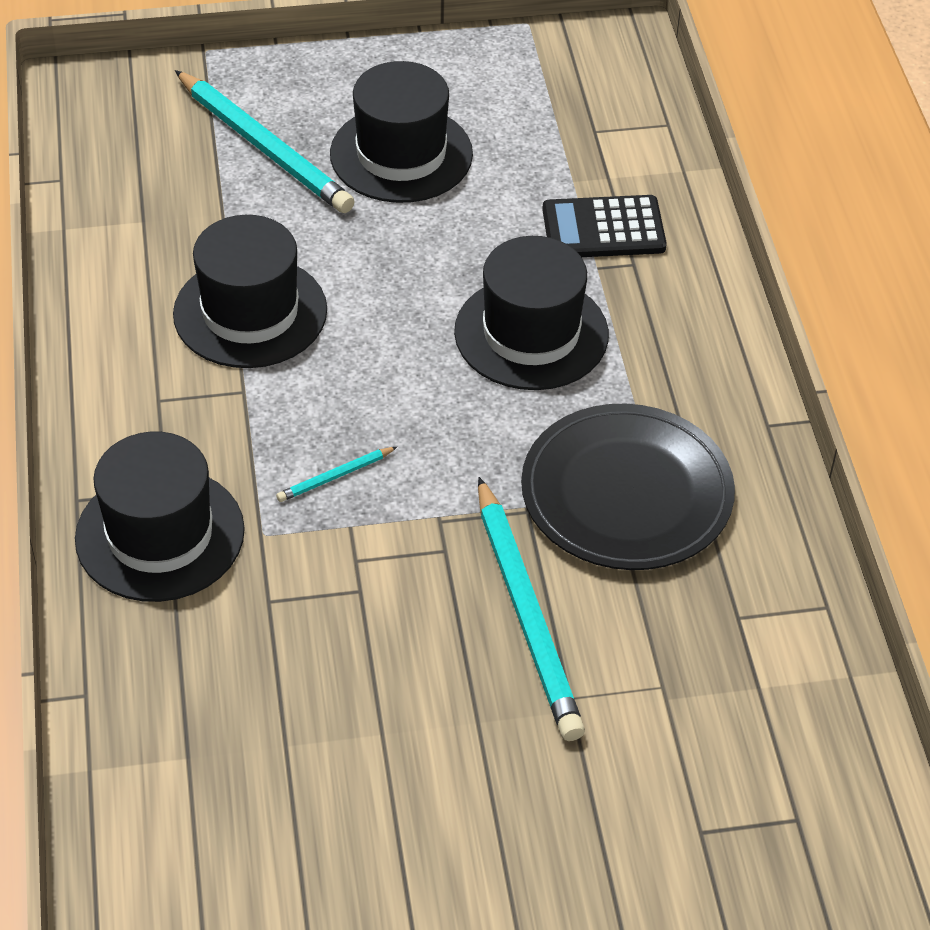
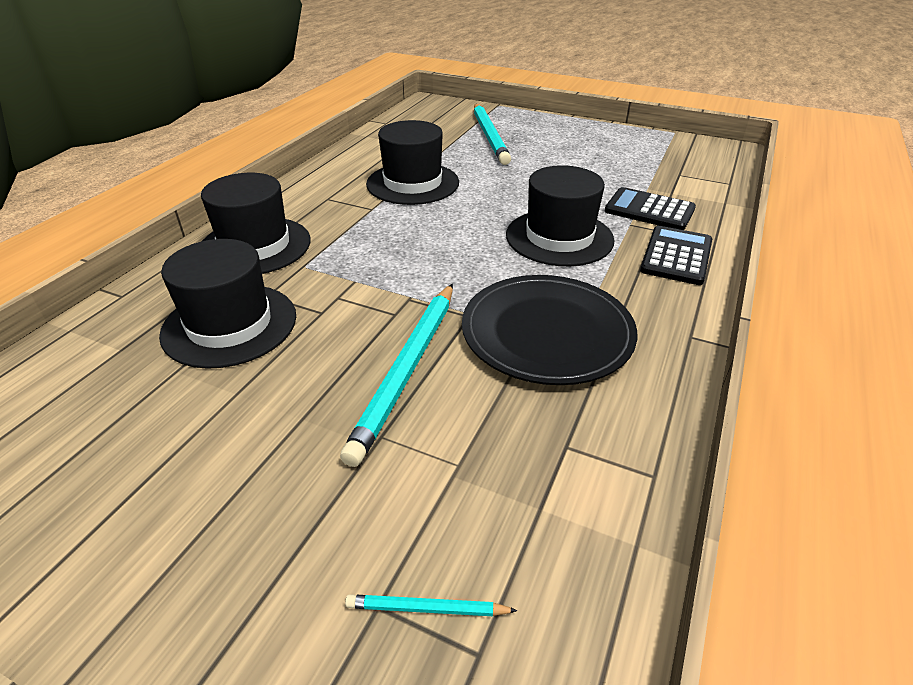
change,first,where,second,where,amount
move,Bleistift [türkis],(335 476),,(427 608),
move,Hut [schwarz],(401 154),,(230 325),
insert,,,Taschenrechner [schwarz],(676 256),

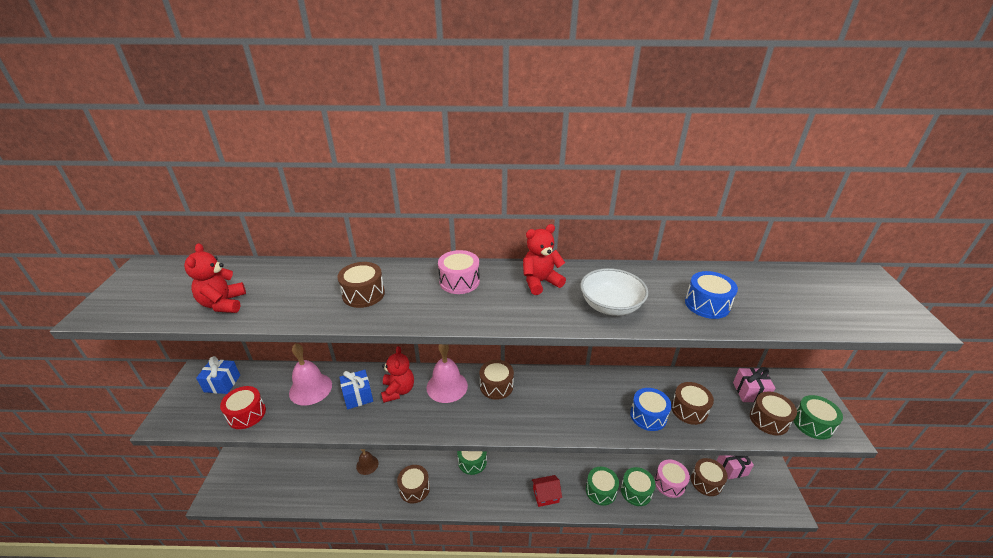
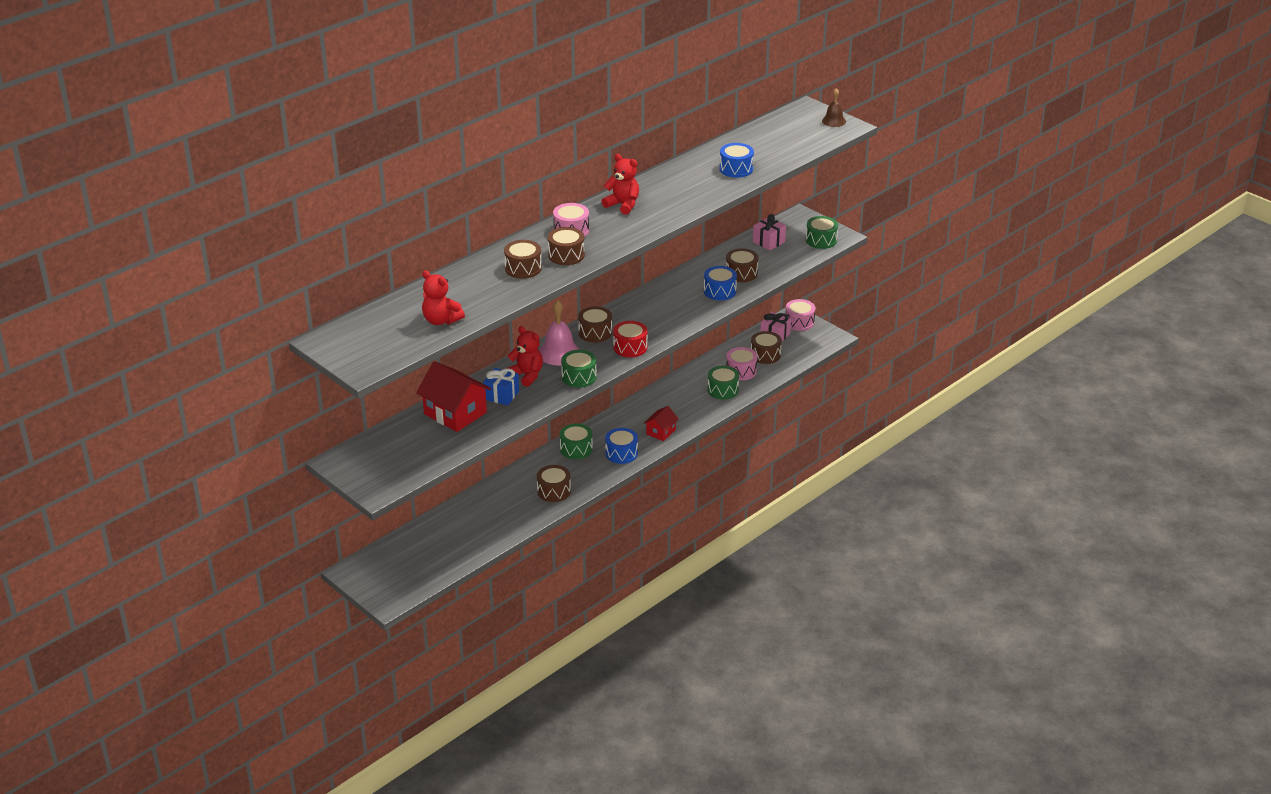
change,first,where,second,where,amount
delete,Geschenk [blau],(222 383),,,
move,Trommel [rot],(246 414),,(630 347),
replace,Glocke [rosa],(310 388),Haus [rot],(455 413),
move,Glocke [braun],(367 464),,(834 121),
rotate,Teddybär [rot],(540 282),,(623 205),105 degrees clockwise
delete,Schüssel [weiß],(610 306),,,
move,Trommel [grün],(600 490),,(579 377),
move,Trommel [braun],(769 420),,(566 255),
insert,,,Trommel [blau],(621 453),
insert,,,Trommel [rosa],(799 322),

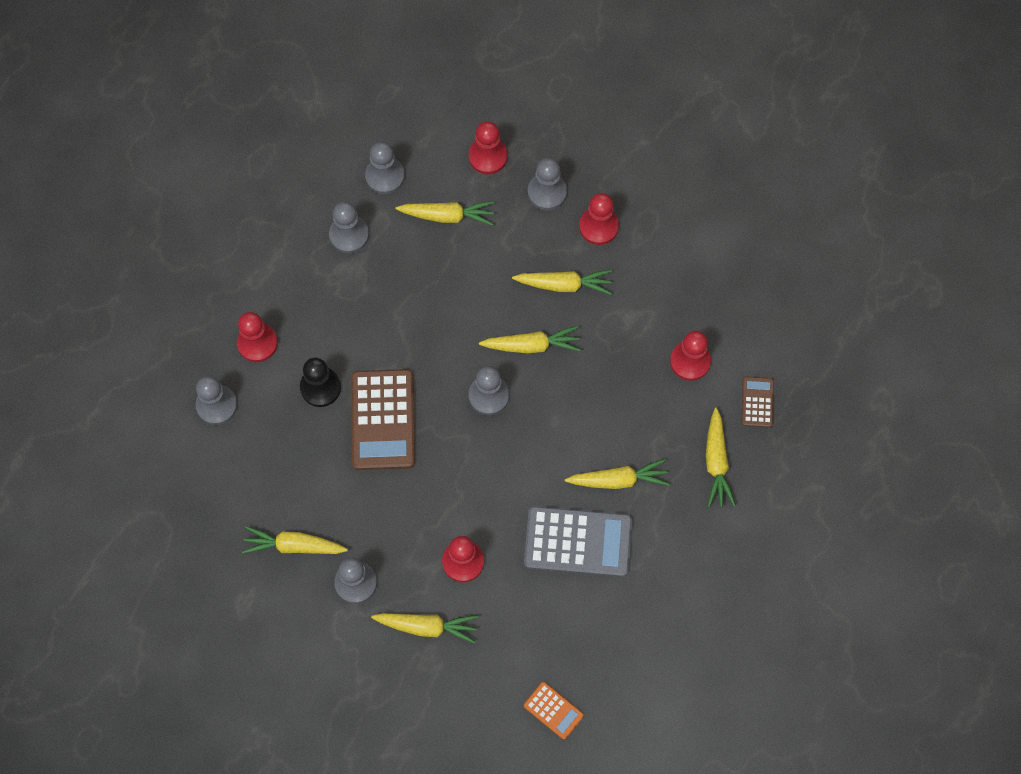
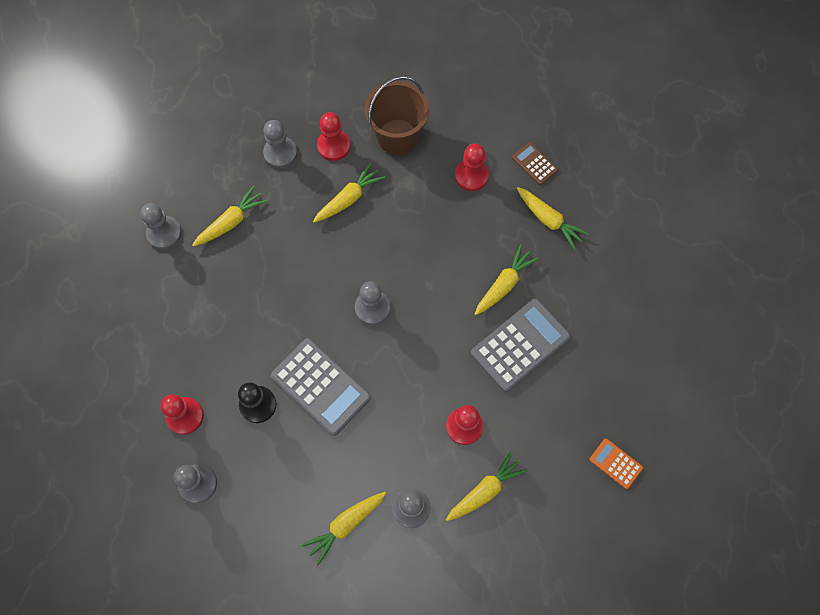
change,first,where,second,where,amount
delete,Bauer [grau],(349 235),,,
recolor,Taschenrechner [braun],(383 420),Taschenrechner [grau],(320 386),
delete,Bauer [rot],(488 156),,,
delete,Karotte [gelb],(532 345),,,
rotate,Taschenrechner [orange],(553 710),,(615 463),135 degrees counterclockwise
insert,,,Eimer [braun],(397 137),

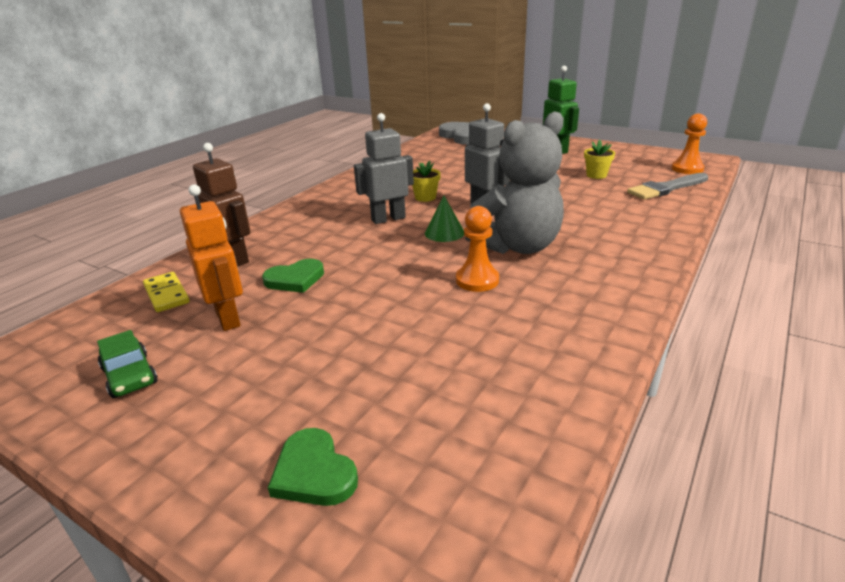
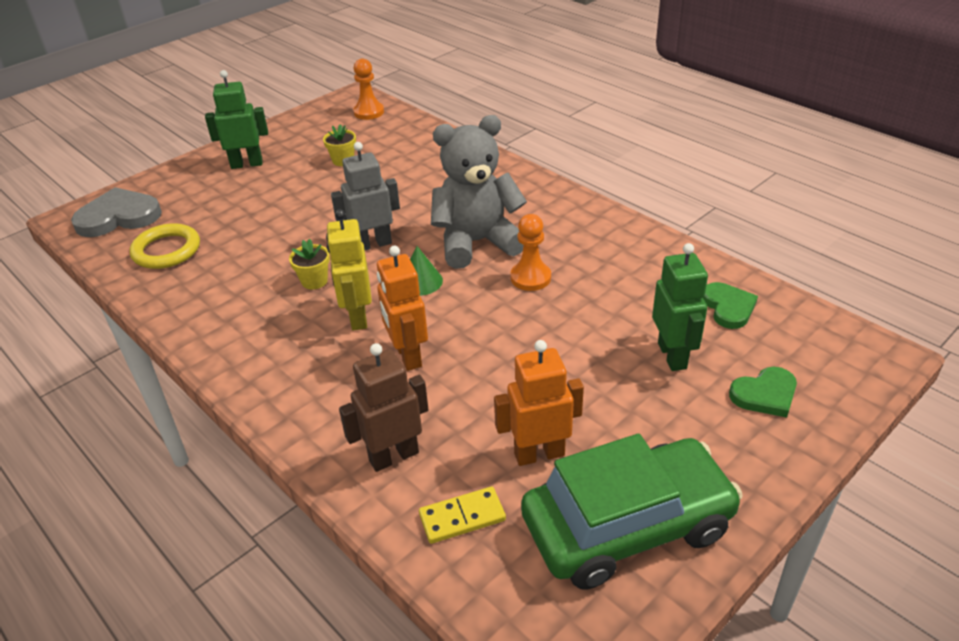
change,first,where,second,where,amount
resize,Auto [grün],(130 376),,(627 525),x2.38
move,Herz [grün],(295 279),,(728 307),
recolor,Roboter [grau],(388 219),Roboter [gelb],(357 317),
rotate,Teddybär [grau],(518 246),,(477 242),90 degrees counterclockwise
delete,Pinsel [grau],(666 188),,,
insert,,,Ring [gelb],(166 250),
insert,,,Roboter [orange],(407 356),
insert,,,Roboter [grün],(672 355),

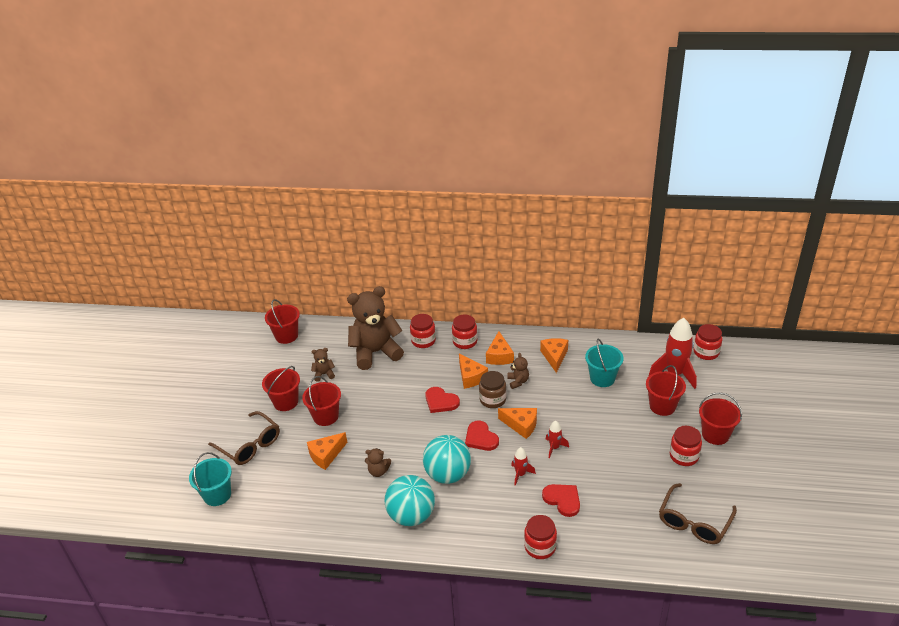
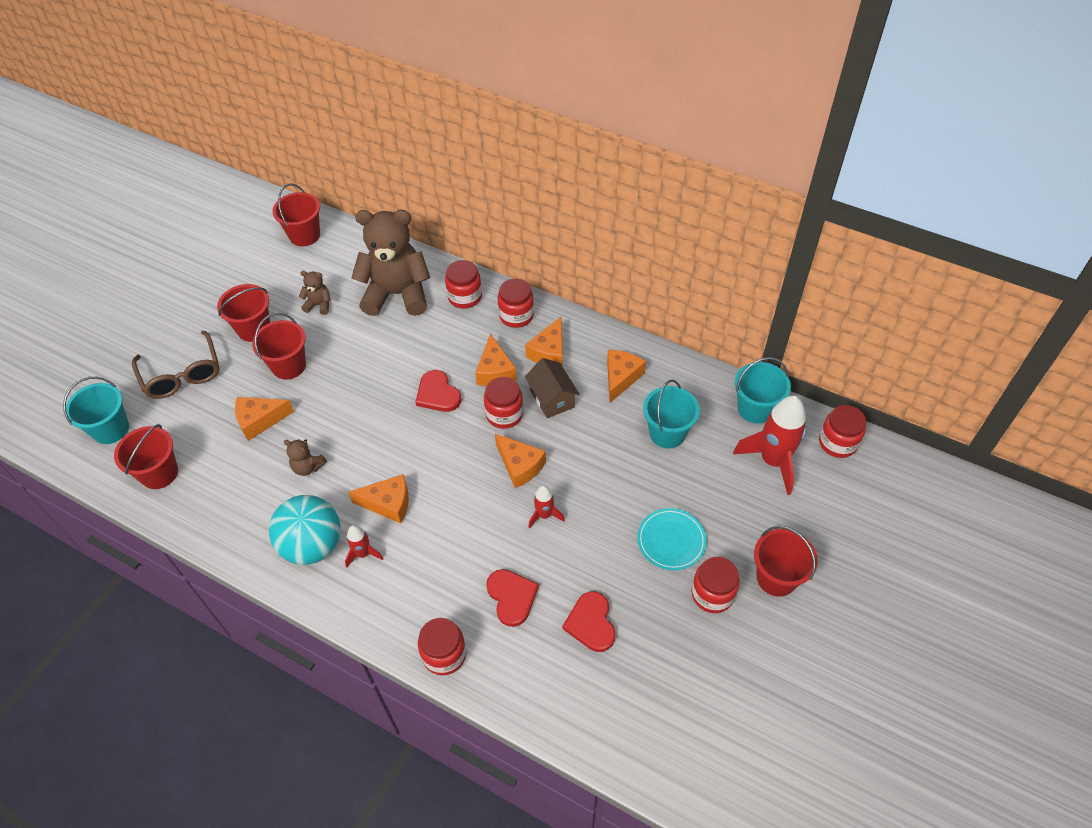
change,first,where,second,where,amount
replace,Ball [türkis],(448 474),Käse [orange],(388 503),
move,Herz [rot],(481 438),,(591 623),
recolor,Einmachglas [braun],(492 399),Einmachglas [rot],(504 414),
replace,Teddybär [braun],(518 381),Haus [braun],(552 398),
move,Rakete [rot],(520 474),,(363 554),
move,Eimer [rot],(662 406),,(159 473),
delete,Brille [braun],(694 522),,,
insert,,,Teller [türkis],(671 540),
insert,,,Eimer [türkis],(755 409),

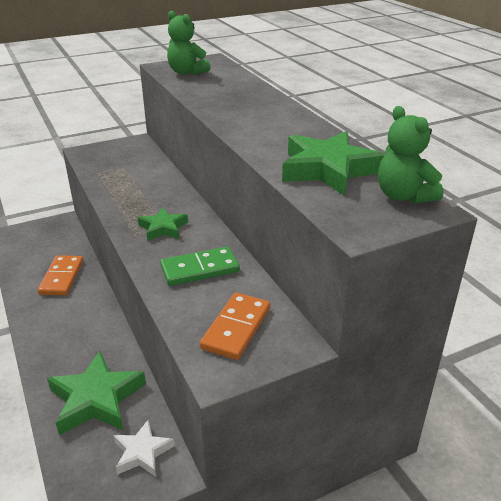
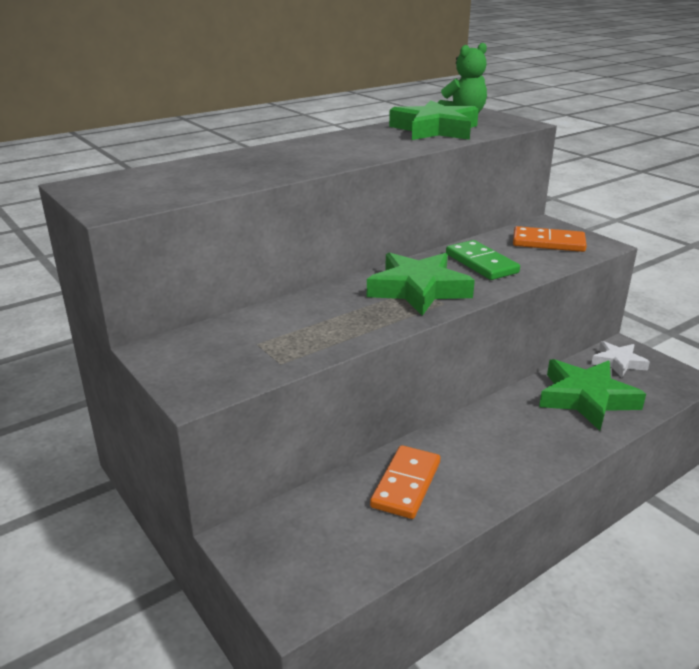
change,first,where,second,where,amount
rotate,Dominostein [orange],(61 277),,(406 484),60 degrees counterclockwise
resize,Stern [grün],(163 228),,(418 290),x1.72
delete,Teddybär [grün],(187 72),,,

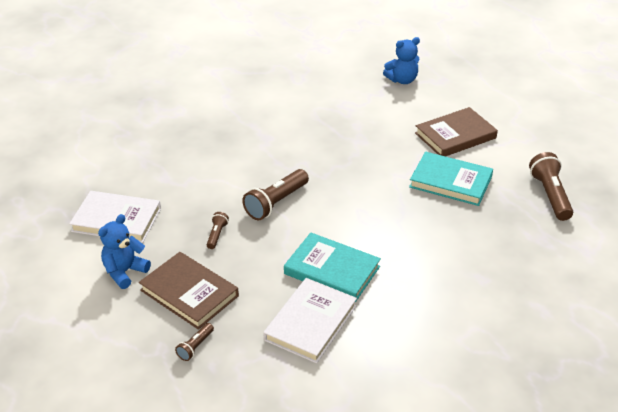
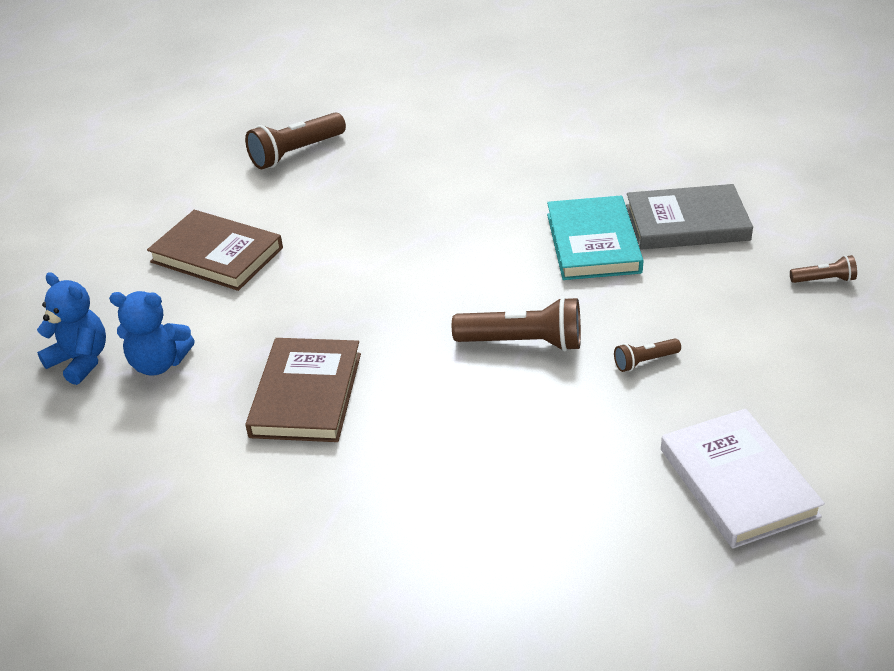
change,first,where,second,where,amount
move,Teddybär [blau],(125 272),,(159 364),
move,Buch [braun],(189 293),,(306 394),
recolor,Buch [weiß],(311 323),Buch [grau],(687 223),
delete,Buch [türkis],(450 182),,,

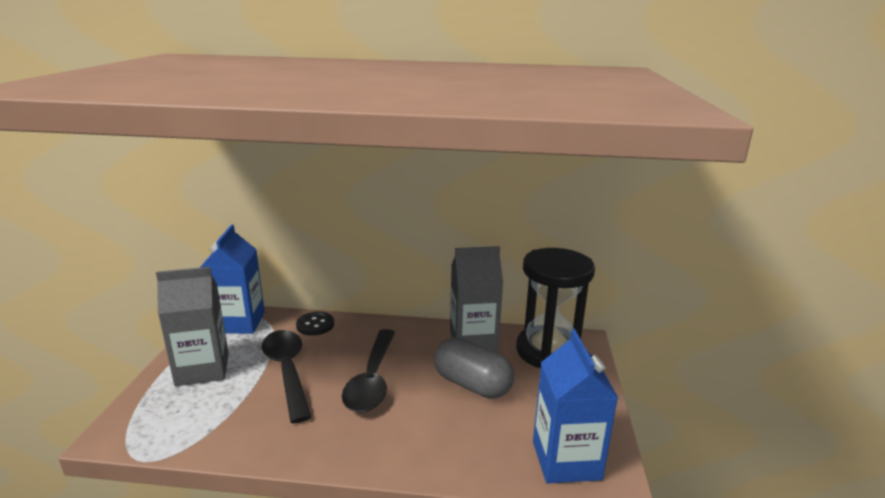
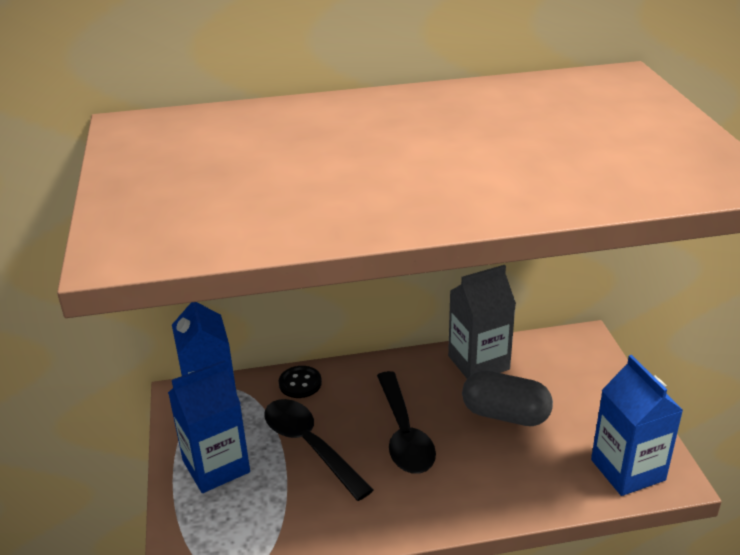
change,first,where,second,where,amount
recolor,Getränkekarton [grau],(202 369),Getränkekarton [blau],(216 466),
delete,Sanduhr [schwarz],(548 351),,,

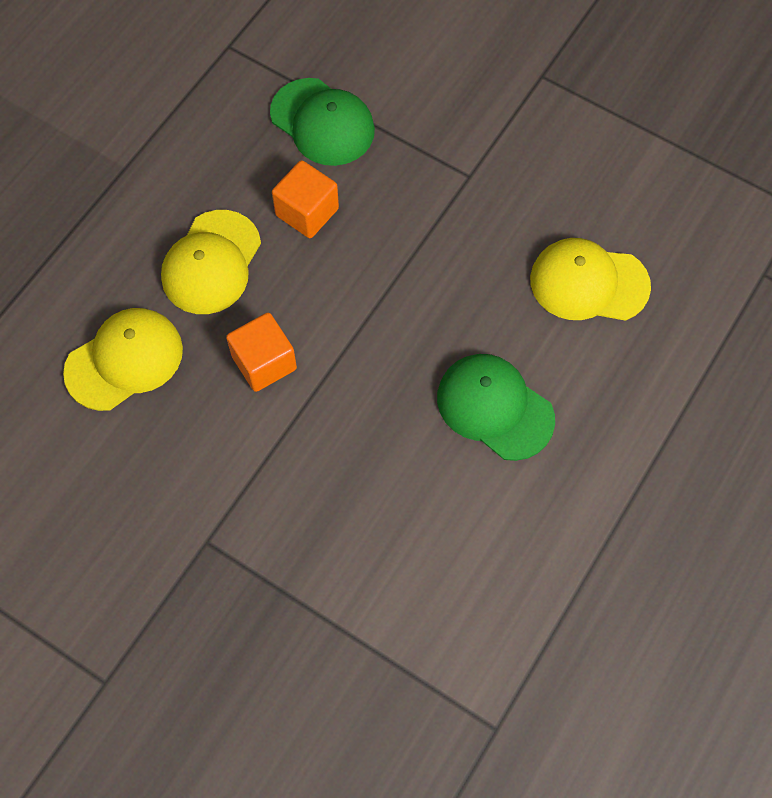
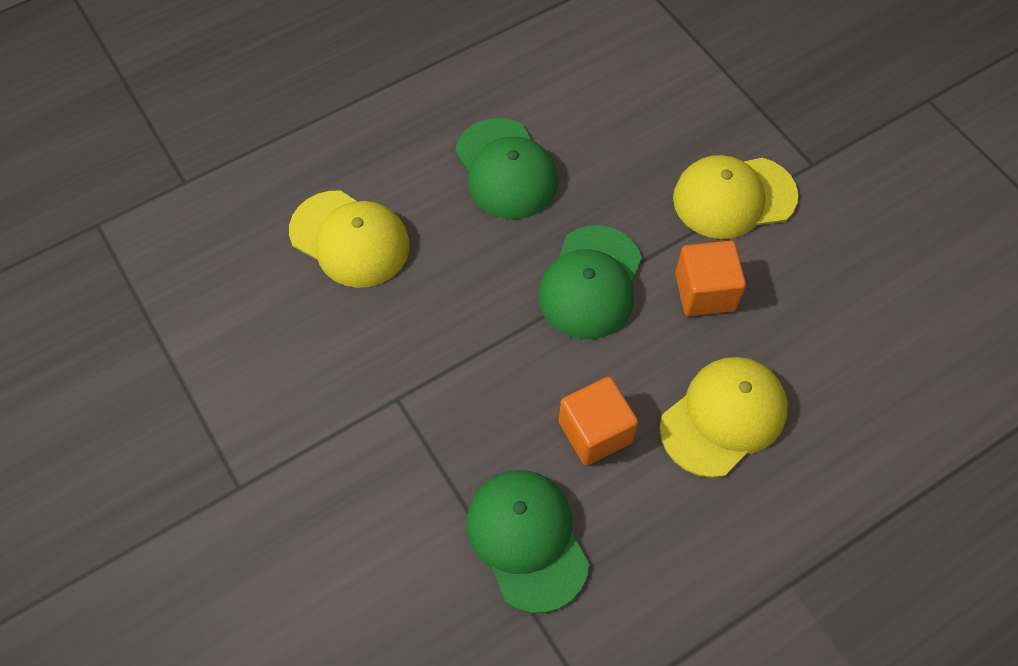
change,first,where,second,where,amount
move,Kappe [gelb],(124 360),,(733 197),
insert,,,Kappe [grün],(590 283),

